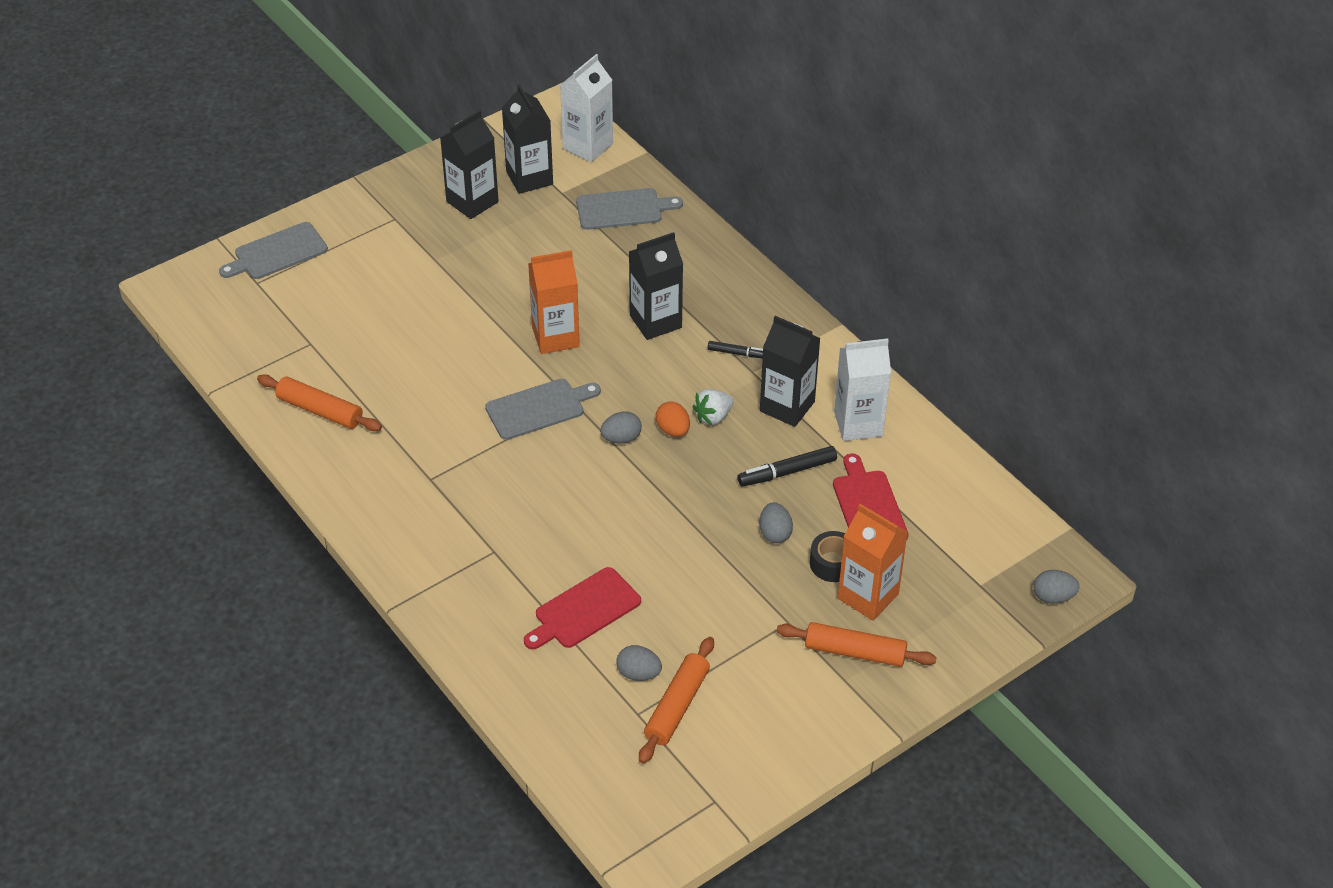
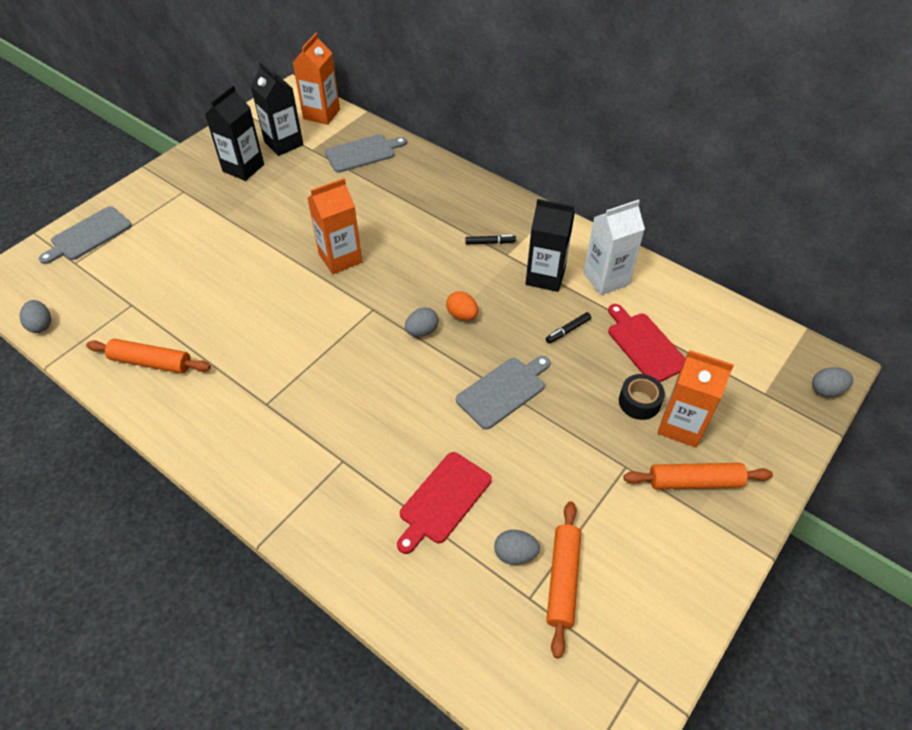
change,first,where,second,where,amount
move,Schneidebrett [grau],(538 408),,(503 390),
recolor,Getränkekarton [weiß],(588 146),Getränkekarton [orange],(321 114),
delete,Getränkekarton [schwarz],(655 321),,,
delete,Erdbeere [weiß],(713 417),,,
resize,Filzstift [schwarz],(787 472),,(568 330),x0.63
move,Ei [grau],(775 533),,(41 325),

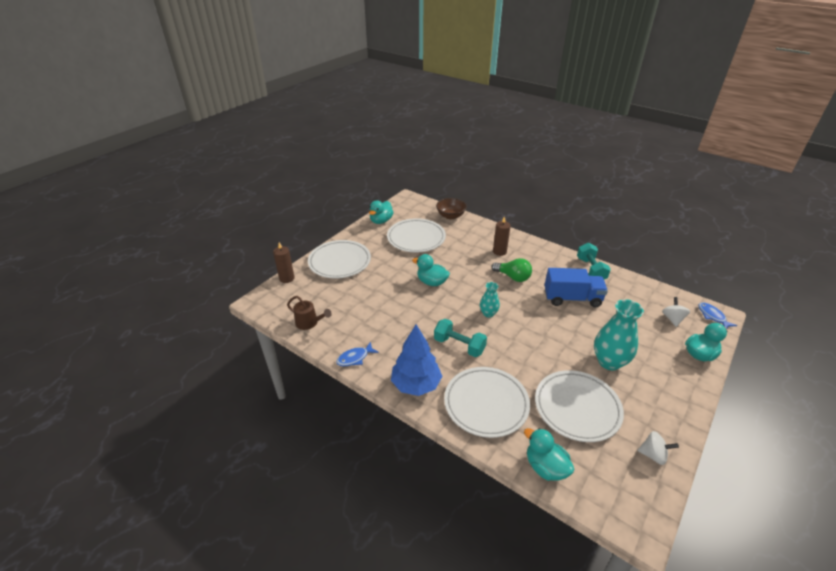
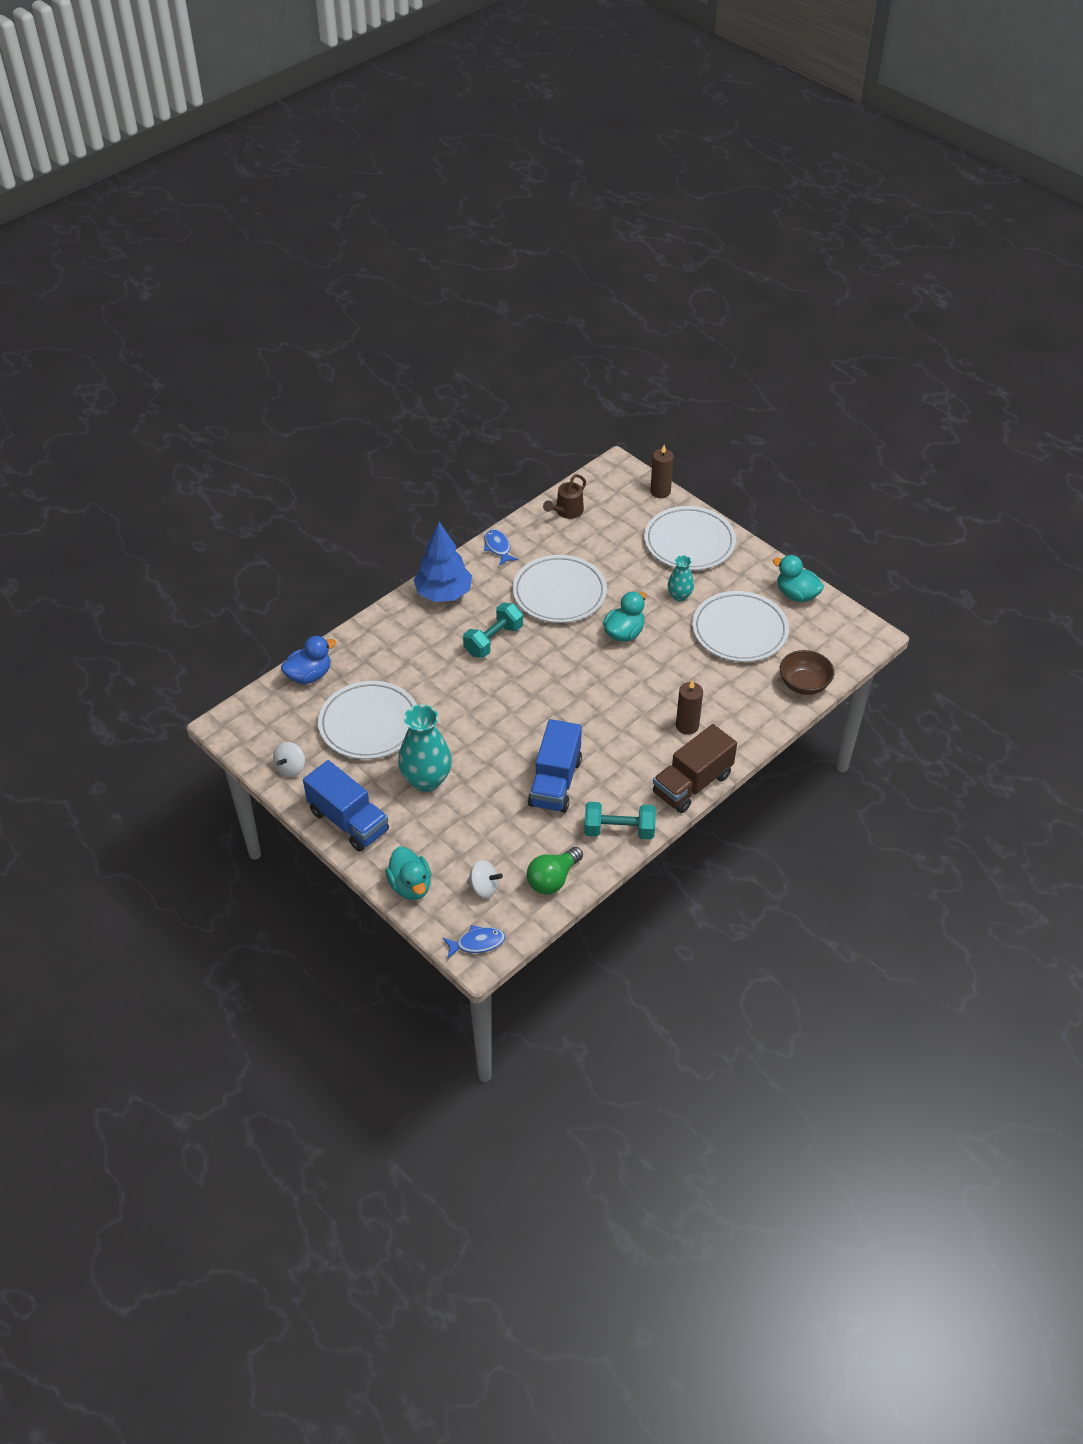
change,first,where,second,where,amount
move,Teller [weiß],(486 404),,(559 593),
move,Vase [türkis],(488 313),,(679 596),
move,Glühbirne [grün],(513 277),,(553 879),
recolor,Ente [türkis],(545 467),Ente [blau],(309 675),
insert,,,Lastwagen [blau],(348 821),
insert,,,Lastwagen [braun],(692 784),

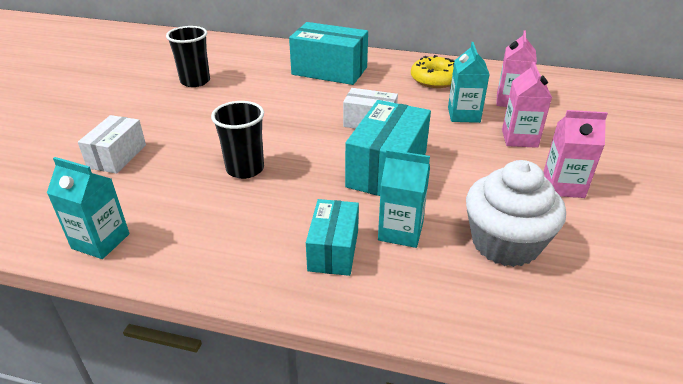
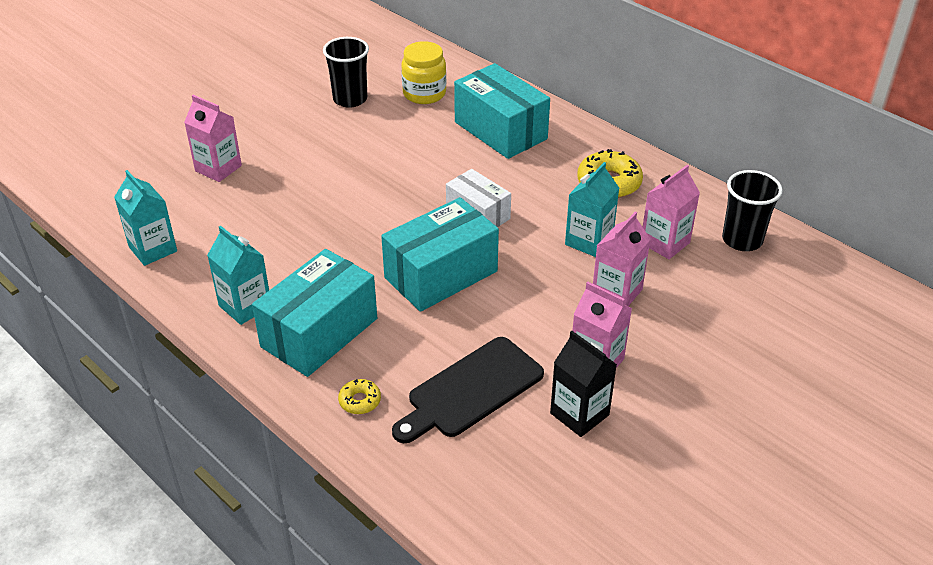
change,first,where,second,where,amount
replace,Schachtel [weiß],(117 156),Getränkekarton [rosa],(218 168),
move,Becher [schwarz],(245 169),,(742 240),
resize,Schachtel [türkis],(333 250),,(319 332),x1.62
move,Getränkekarton [türkis],(400 231),,(245 306),
replace,Muffin [weiß],(505 243),Schneidebrett [schwarz],(471 390),
insert,,,Donut [gelb],(360 401),
insert,,,Einmachglas [gelb],(424 94),
insert,,,Getränkekarton [schwarz],(579 414),

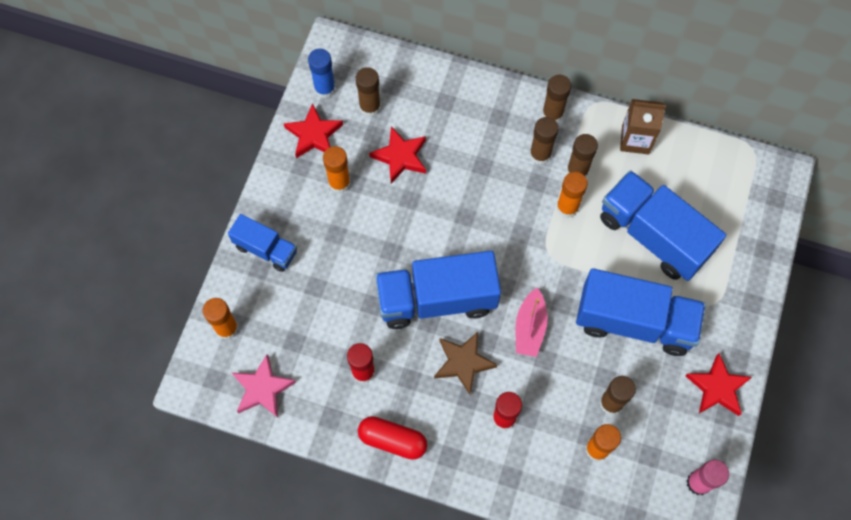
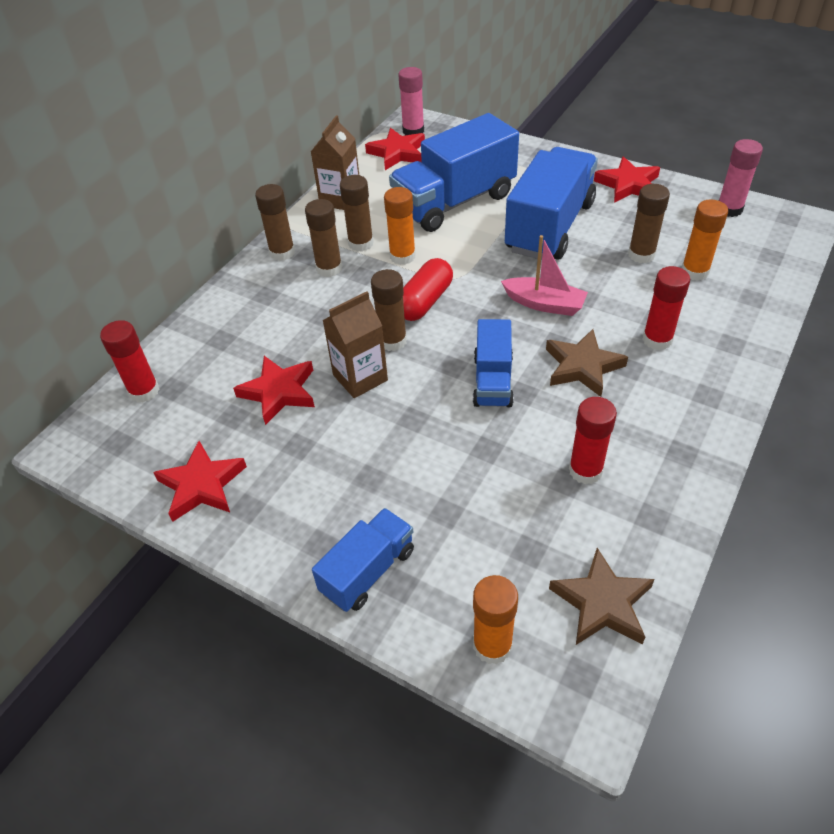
change,first,where,second,where,amount
recolor,Stern [rosa],(263 388),Stern [braun],(602 603),
delete,Klebestift [blau],(325 89),,,
delete,Klebestift [orange],(339 183),,,
move,Klebestift [braun],(370 107),,(392 341),
move,Kapsel [rot],(392 440),,(424 301),
resize,Lastwagen [blau],(437 299),,(493 381),x0.56
insert,,,Klebestift [rot],(144 391),
insert,,,Getränkekarton [braun],(360 377),
insert,,,Stern [rot],(397 153),
insert,,,Klebestift [rosa],(413 131),

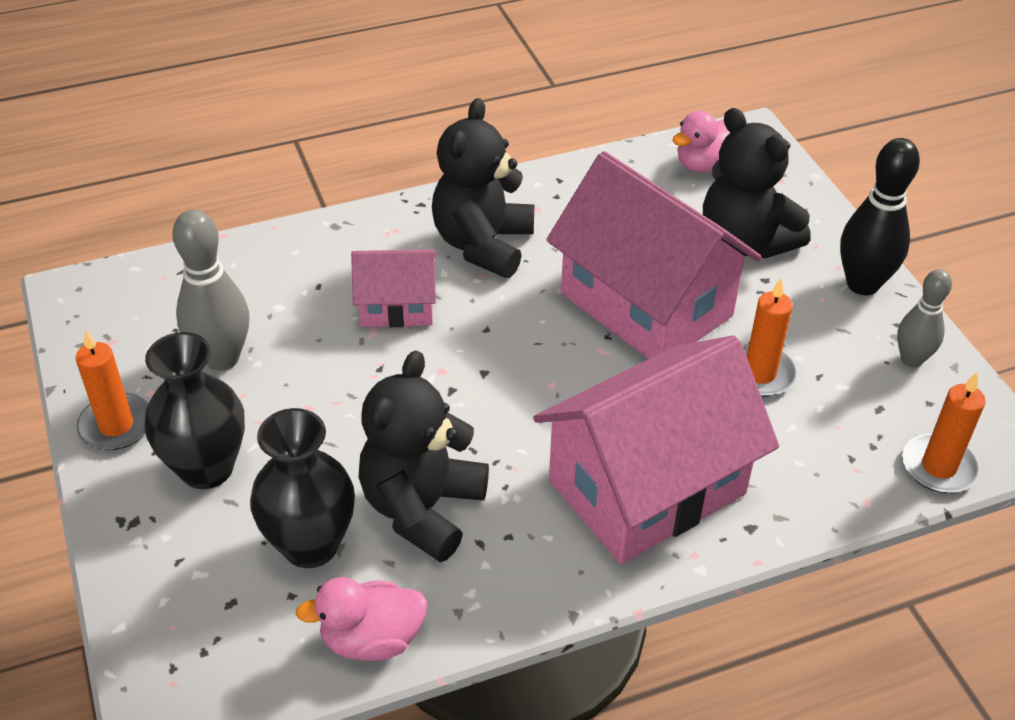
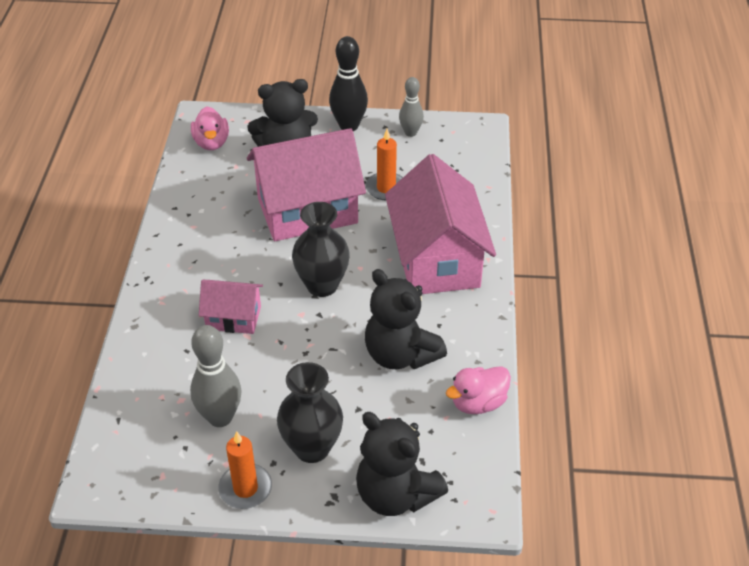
change,first,where,second,where,amount
move,Vase [schwarz],(310 545),,(322 285),
rotate,Ente [rosa],(372 639),,(478 403),45 degrees clockwise
rotate,Haus [rosa],(397 307),,(233 318),75 degrees clockwise
move,Teddybär [schwarz],(483 244),,(396 494),
delete,Kerze [orange],(938 467),,,

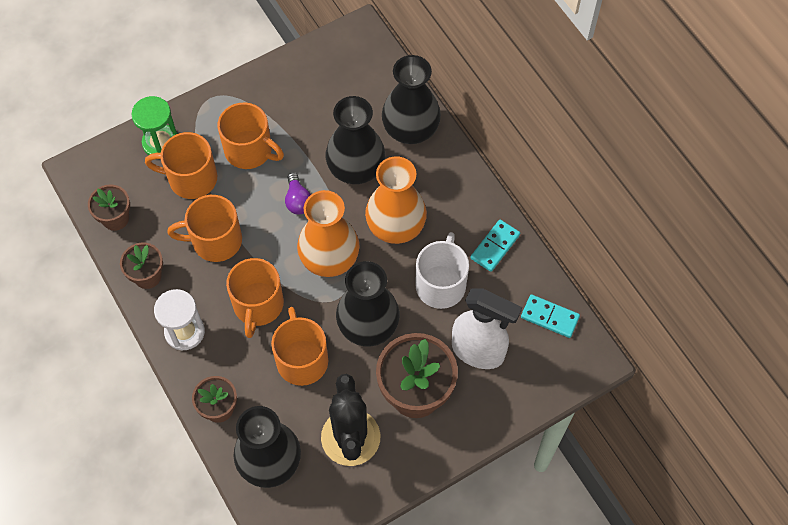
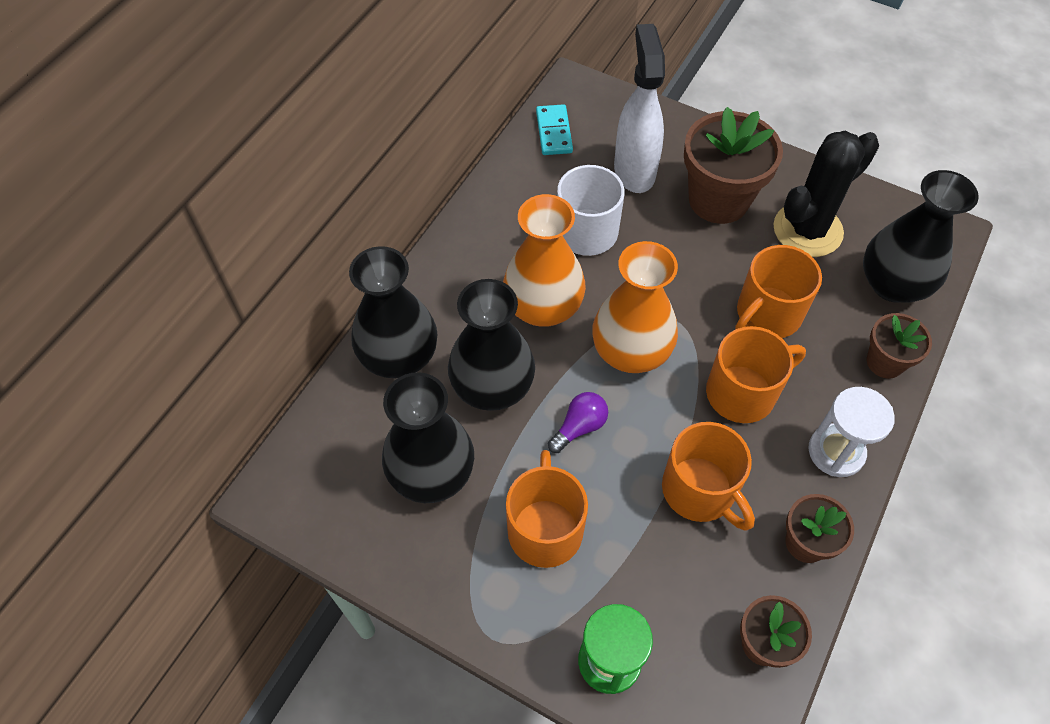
change,first,where,second,where,amount
delete,Tasse [orange],(191 178),,,
move,Vase [schwarz],(368 326),,(432 473),
delete,Dominostein [türkis],(495 246),,,

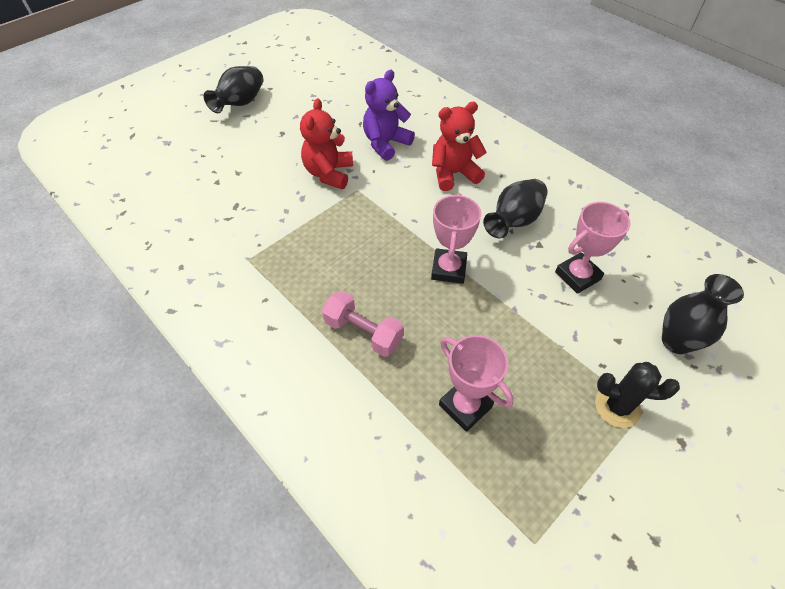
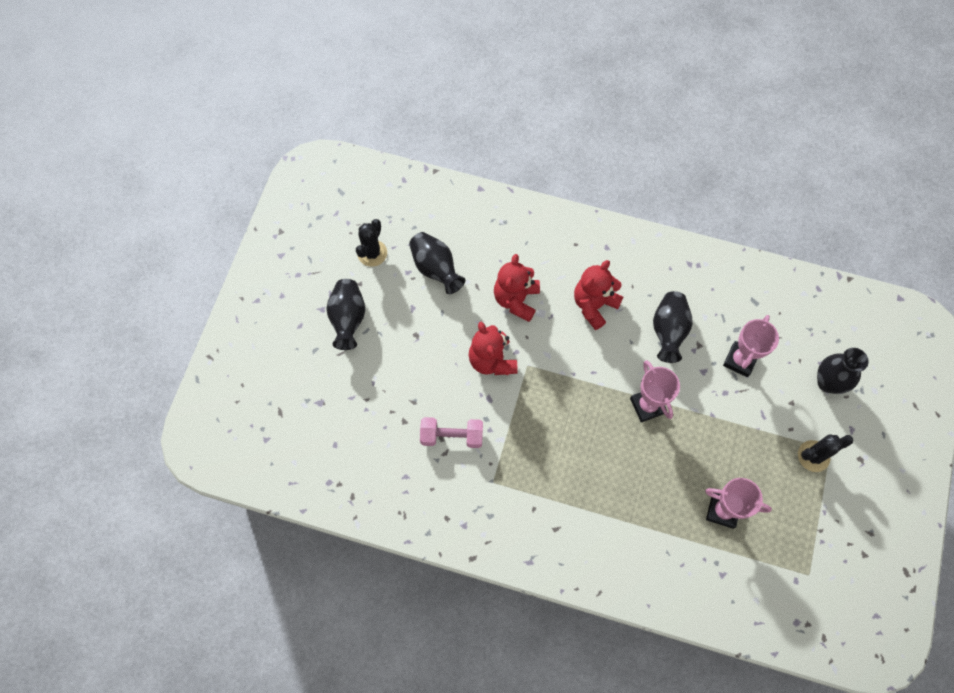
change,first,where,second,where,amount
move,Hantel [rosa],(363 332),,(452 436),
recolor,Teddybär [lila],(386 143),Teddybär [rot],(516 300),
insert,,,Kaktus [schwarz],(372 253),
insert,,,Vase [schwarz],(436 269),

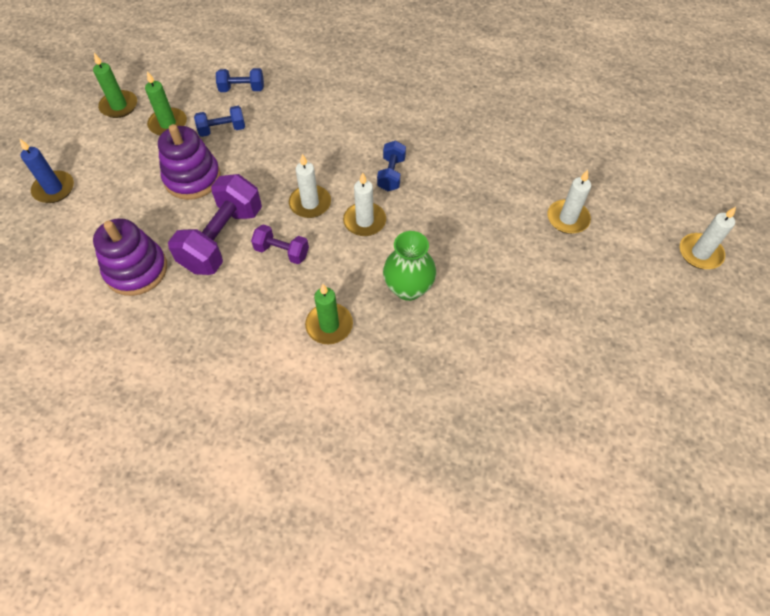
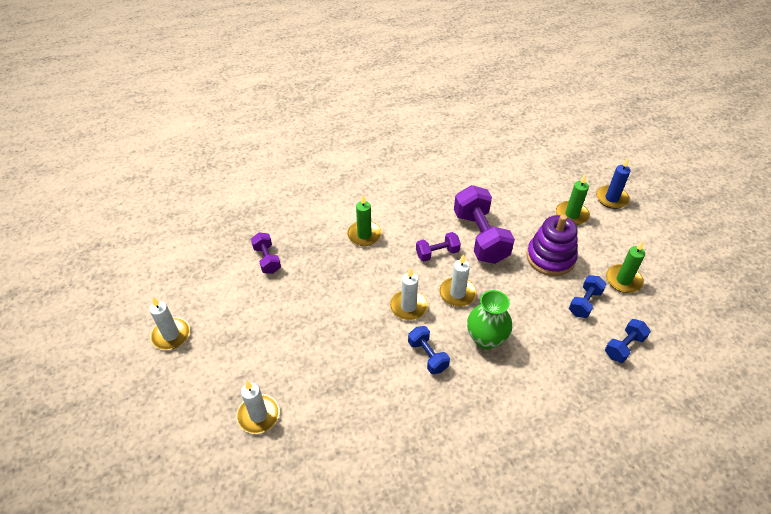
change,first,where,second,where,amount
move,Kerze [grün],(119 106),,(571 215),
delete,Stapelspielzeug [lila],(136 270),,,
move,Vase [grün],(408 288),,(486 339),
move,Kerze [weiß],(700 253),,(171 335),
insert,,,Hantel [lila],(267 259),

